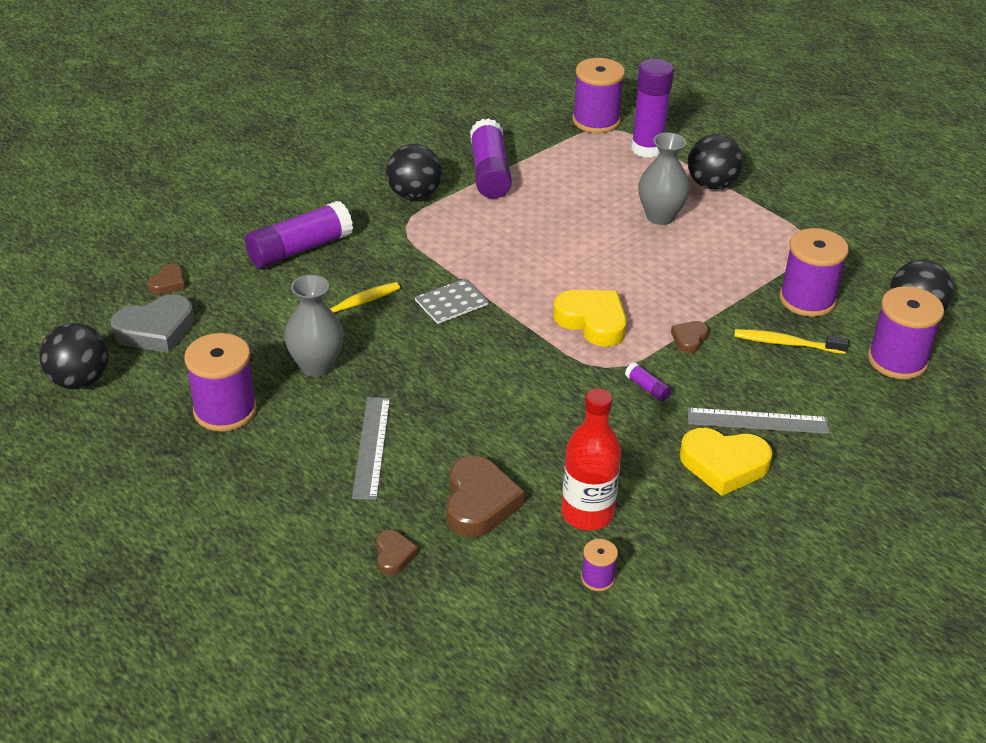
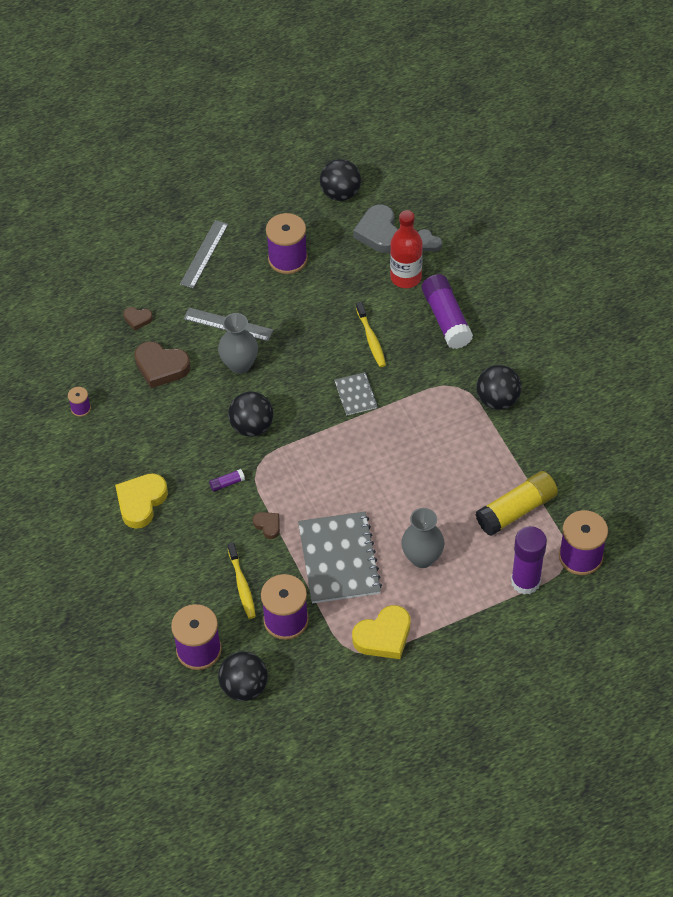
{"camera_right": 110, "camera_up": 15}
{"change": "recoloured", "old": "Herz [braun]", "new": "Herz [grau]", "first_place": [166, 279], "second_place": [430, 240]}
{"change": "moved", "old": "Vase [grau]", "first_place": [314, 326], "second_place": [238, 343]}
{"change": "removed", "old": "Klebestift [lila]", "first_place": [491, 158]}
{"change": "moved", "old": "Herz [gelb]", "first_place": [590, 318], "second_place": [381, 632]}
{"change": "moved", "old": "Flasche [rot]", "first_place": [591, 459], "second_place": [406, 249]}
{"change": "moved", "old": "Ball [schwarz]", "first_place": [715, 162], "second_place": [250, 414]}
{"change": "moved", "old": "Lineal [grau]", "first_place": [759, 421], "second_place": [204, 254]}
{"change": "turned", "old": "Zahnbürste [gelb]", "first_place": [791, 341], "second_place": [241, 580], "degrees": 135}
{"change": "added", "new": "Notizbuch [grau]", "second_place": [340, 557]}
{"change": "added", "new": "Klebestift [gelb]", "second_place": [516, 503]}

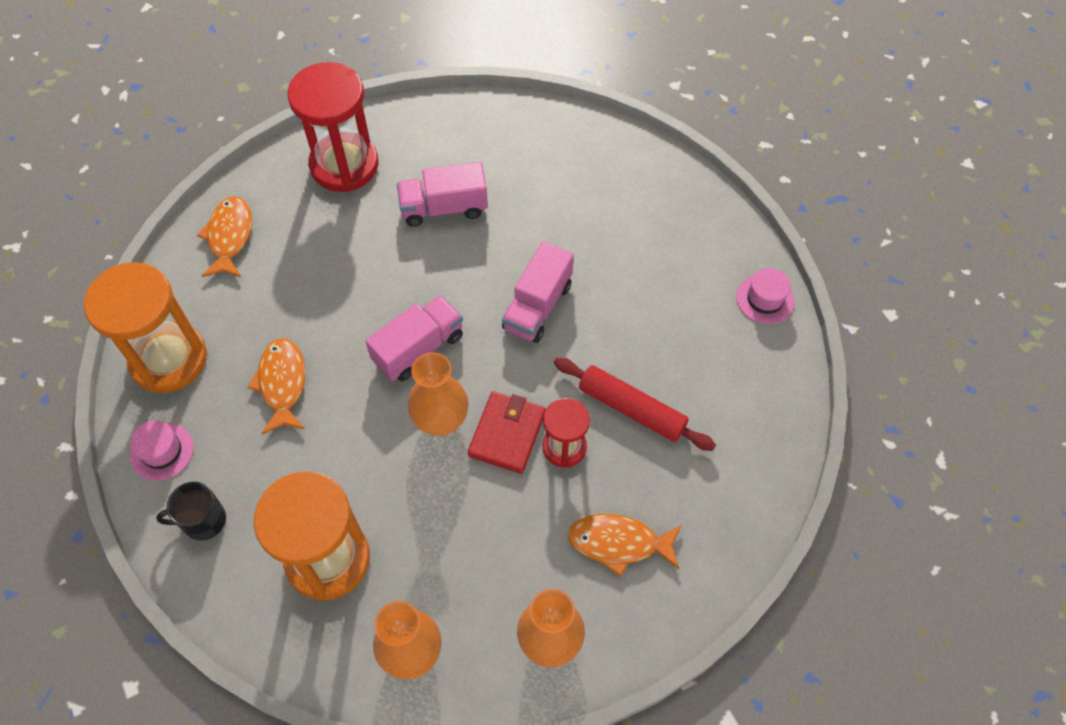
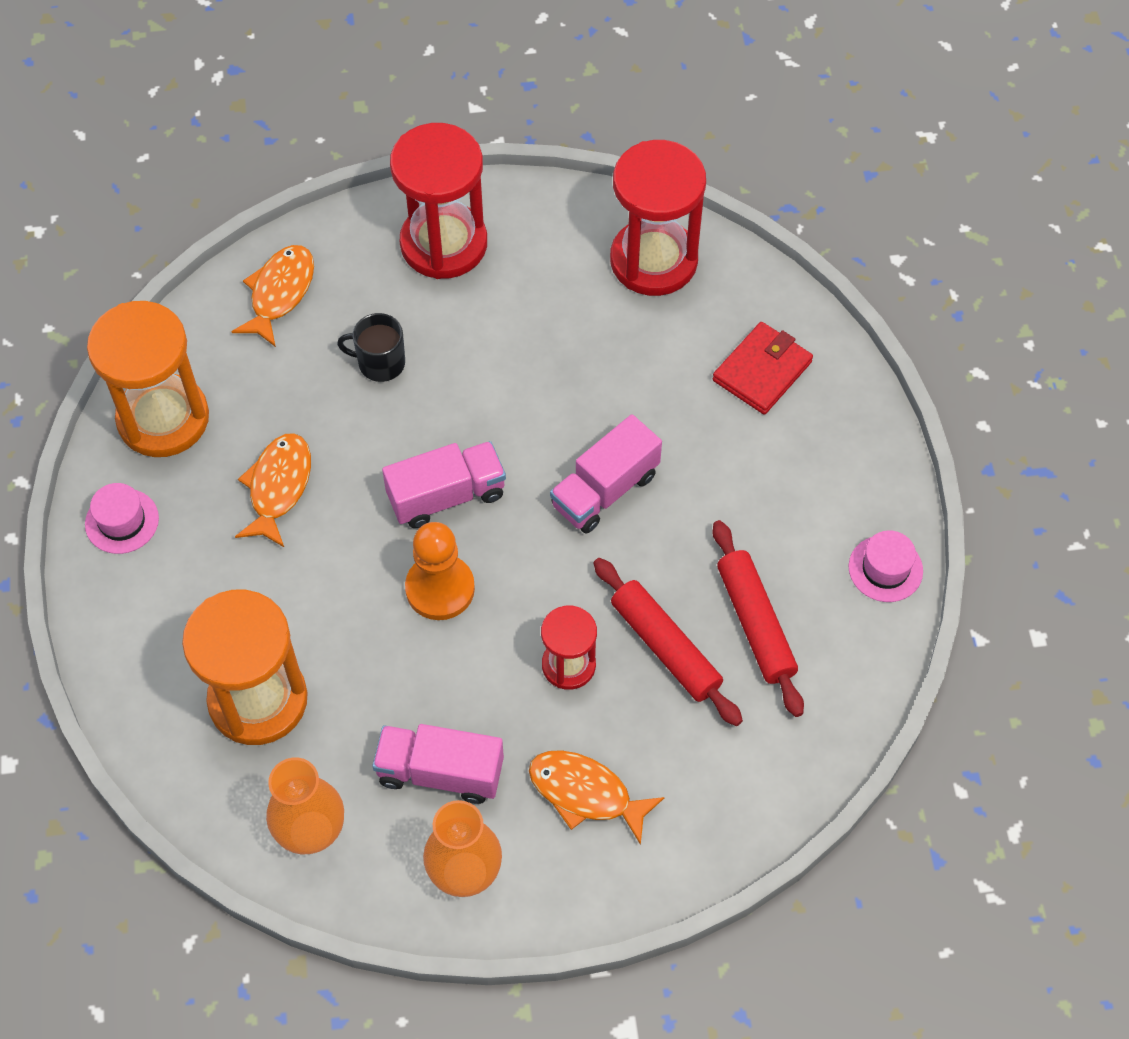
{"camera_right": 20, "camera_up": 0}
{"change": "moved", "old": "Tasse [schwarz]", "first_place": [191, 511], "second_place": [371, 347]}
{"change": "moved", "old": "Lastwagen [rosa]", "first_place": [442, 194], "second_place": [438, 764]}
{"change": "replaced", "old": "Vase [orange]", "new": "Bauer [orange]", "first_place": [438, 394], "second_place": [440, 571]}
{"change": "moved", "old": "Geldbörse [rot]", "first_place": [506, 432], "second_place": [763, 368]}
{"change": "added", "new": "Sanduhr [rot]", "second_place": [658, 218]}
{"change": "added", "new": "Nudelholz [rot]", "second_place": [758, 618]}

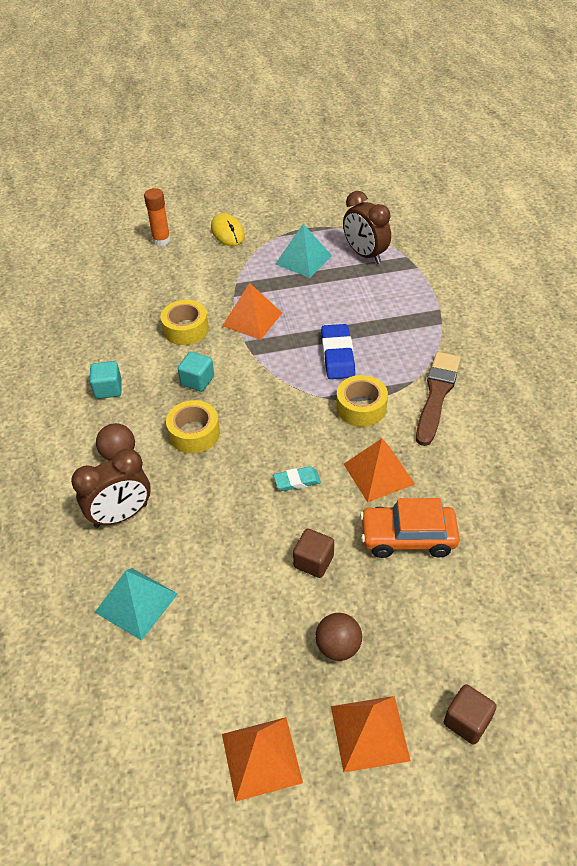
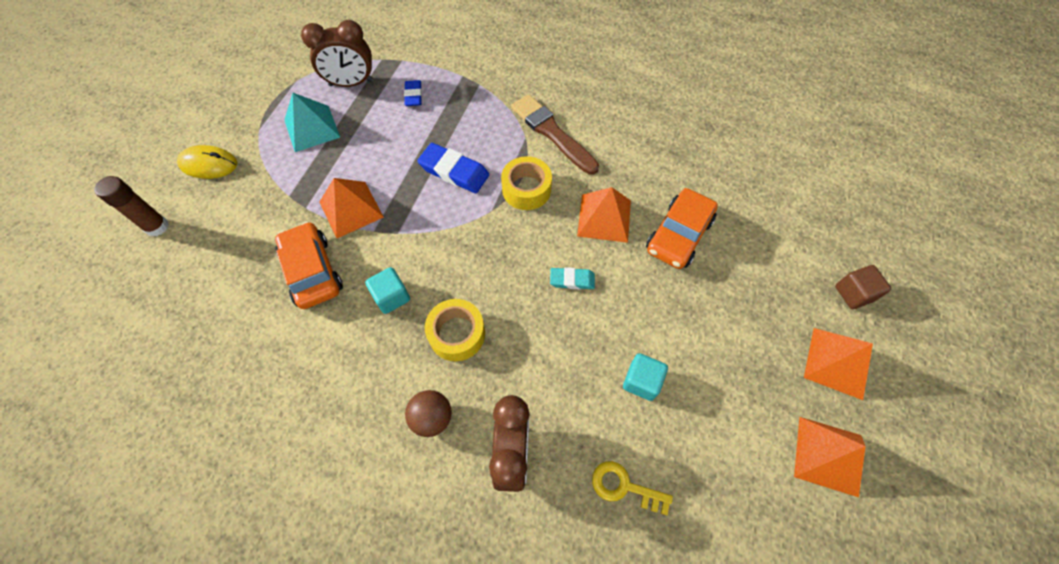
{"camera_right": -60, "camera_up": 15}
{"change": "moved", "old": "Kubus [türkis]", "first_place": [106, 380], "second_place": [645, 377]}
{"change": "replaced", "old": "Pyramide [türkis]", "new": "Schlüssel [gelb]", "first_place": [136, 604], "second_place": [632, 488]}
{"change": "recoloured", "old": "Klebestift [orange]", "new": "Klebestift [braun]", "first_place": [157, 217], "second_place": [131, 206]}
{"change": "replaced", "old": "Klebeband [gelb]", "new": "Auto [orange]", "first_place": [185, 322], "second_place": [309, 265]}
{"change": "turned", "old": "Radiergummi [türkis]", "first_place": [297, 478], "second_place": [572, 278], "degrees": 75}
{"change": "removed", "old": "Kubus [braun]", "first_place": [313, 553]}
{"change": "removed", "old": "Ball [braun]", "first_place": [338, 637]}
{"change": "added", "new": "Radiergummi [blau]", "second_place": [413, 93]}

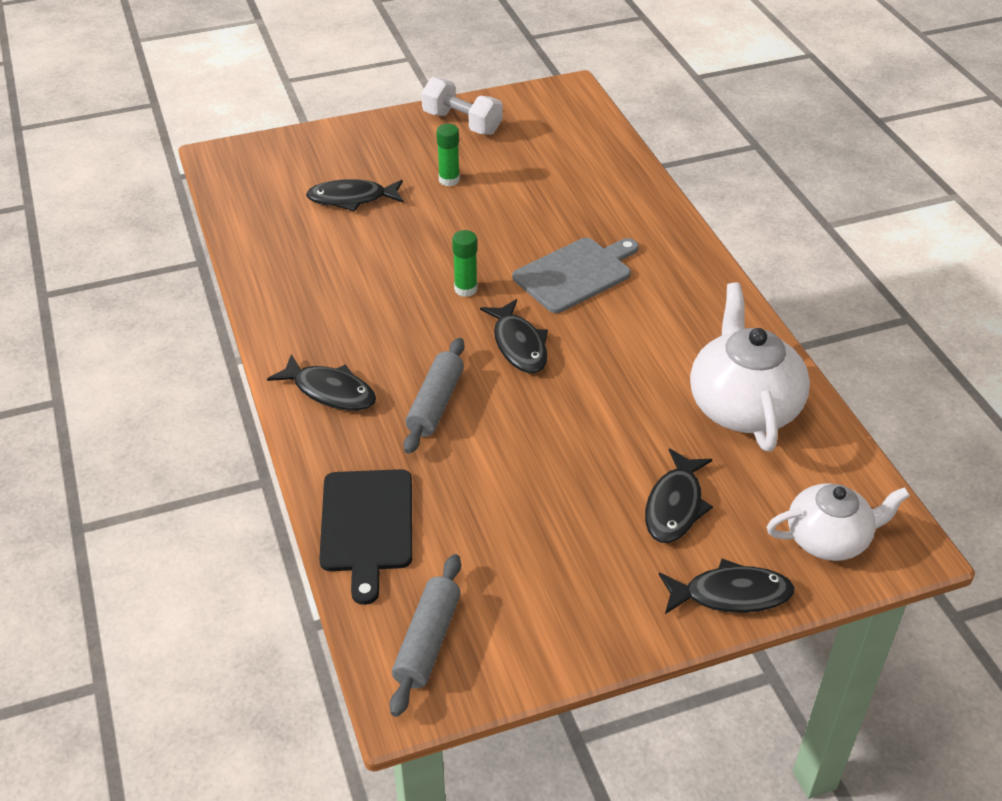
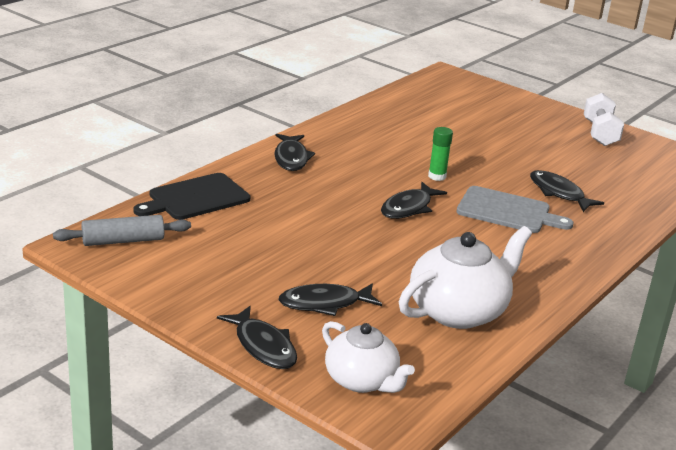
{"camera_right": 55, "camera_up": -15}
{"change": "moved", "old": "Fisch [schwarz]", "first_place": [355, 195], "second_place": [567, 191]}
{"change": "removed", "old": "Nudelholz [grau]", "first_place": [434, 396]}
{"change": "removed", "old": "Klebestift [grün]", "first_place": [448, 155]}

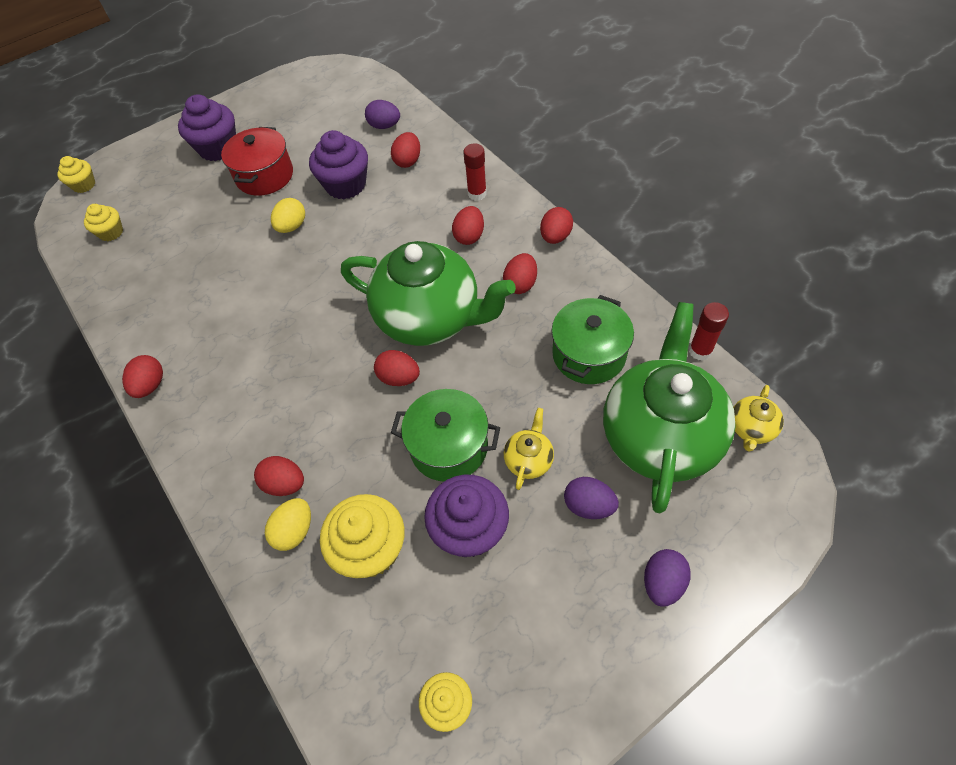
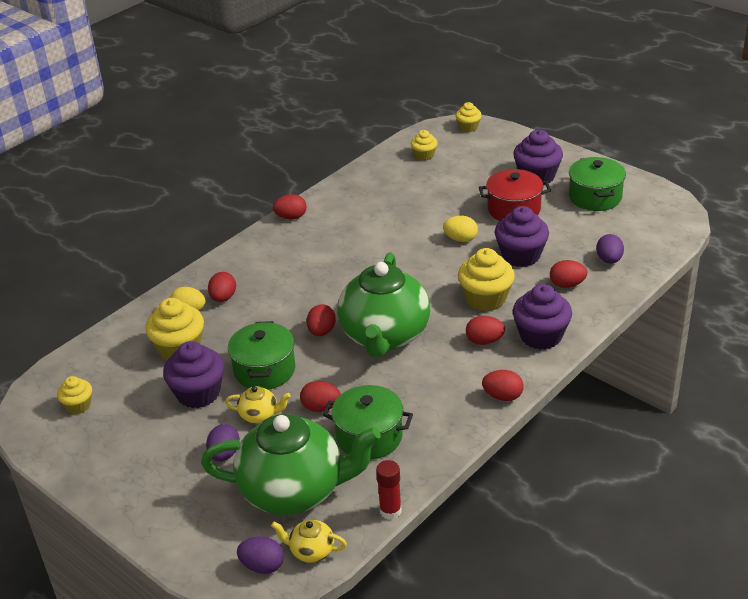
{"camera_right": 75, "camera_up": -20}
{"change": "replaced", "old": "Klebestift [rot]", "new": "Muffin [lila]", "first_place": [475, 172], "second_place": [542, 317]}
{"change": "moved", "old": "Ei [rot]", "first_place": [520, 273], "second_place": [320, 396]}
{"change": "moved", "old": "Ei [lila]", "first_place": [667, 578], "second_place": [260, 555]}
{"change": "added", "new": "Muffin [gelb]", "second_place": [486, 279]}
{"change": "added", "new": "Kochtopf [grün]", "second_place": [597, 184]}

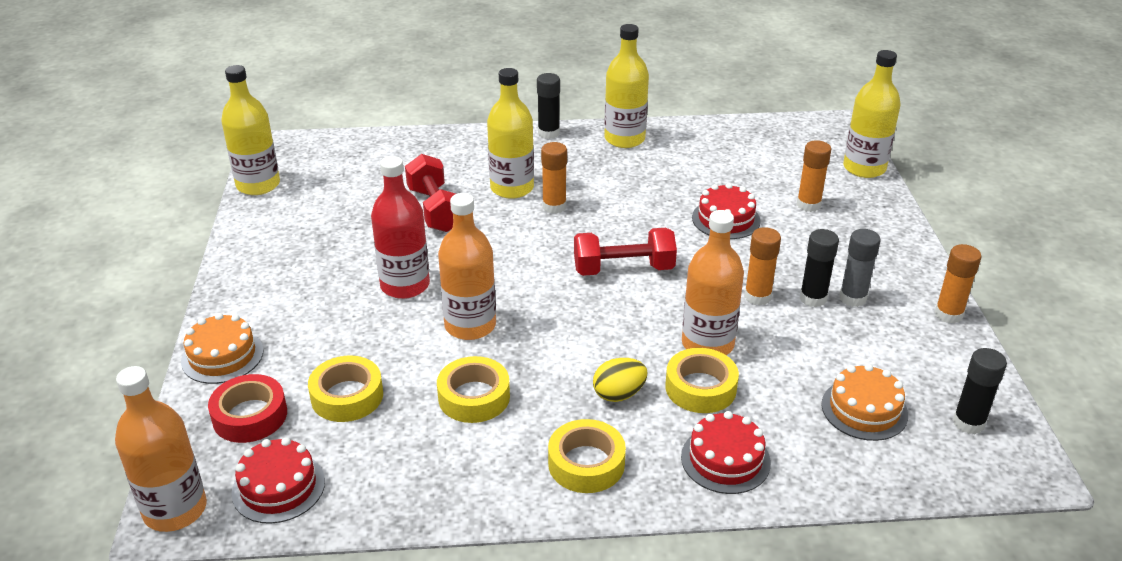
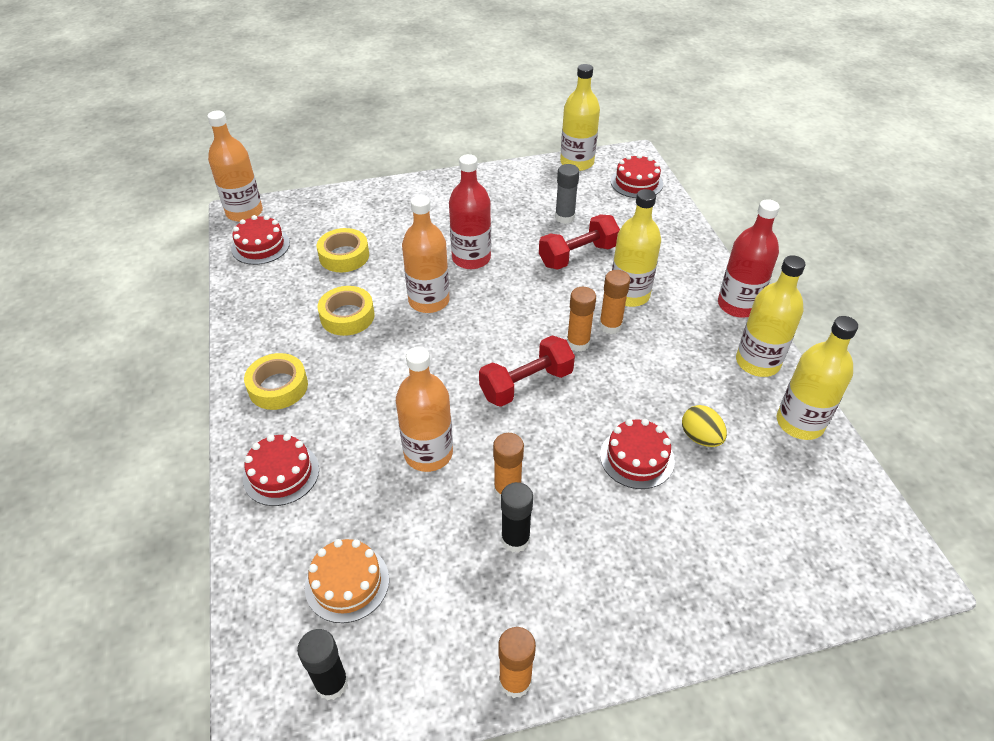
{"camera_right": 80, "camera_up": 10}
{"change": "removed", "old": "Kuchen [orange]", "first_place": [222, 348]}
{"change": "removed", "old": "Klebeband [rot]", "first_place": [247, 408]}
{"change": "replaced", "old": "Klebestift [schwarz]", "new": "Flasche [rot]", "first_place": [548, 106], "second_place": [749, 258]}
{"change": "turned", "old": "Hantel [rot]", "first_place": [625, 252], "second_place": [527, 371], "degrees": 75}
{"change": "moved", "old": "Ei [gelb]", "first_place": [620, 380], "second_place": [704, 426]}
{"change": "removed", "old": "Klebeband [gelb]", "first_place": [702, 380]}
{"change": "moved", "old": "Klebestift [orange]", "first_place": [814, 176], "second_place": [581, 319]}
{"change": "moved", "old": "Klebestift [grau]", "first_place": [860, 268], "second_place": [567, 194]}
{"change": "moved", "old": "Flasche [gelb]", "first_place": [872, 114], "second_place": [817, 378]}
{"change": "added", "new": "Kuchen [rot]", "second_place": [637, 176]}

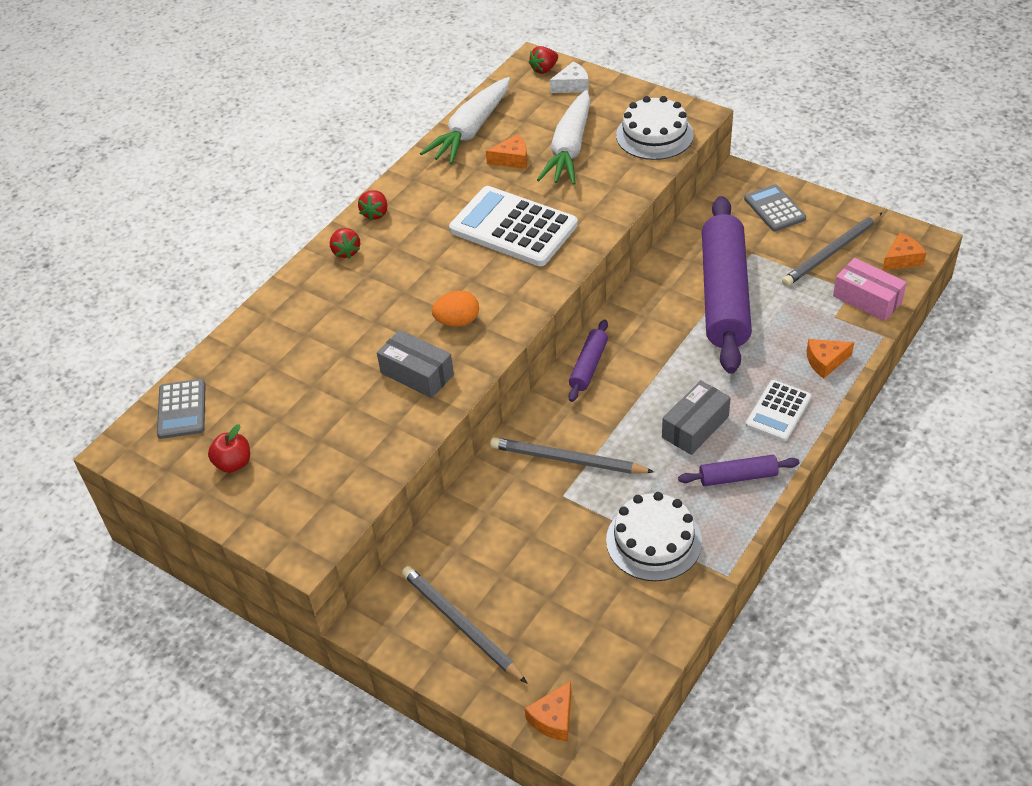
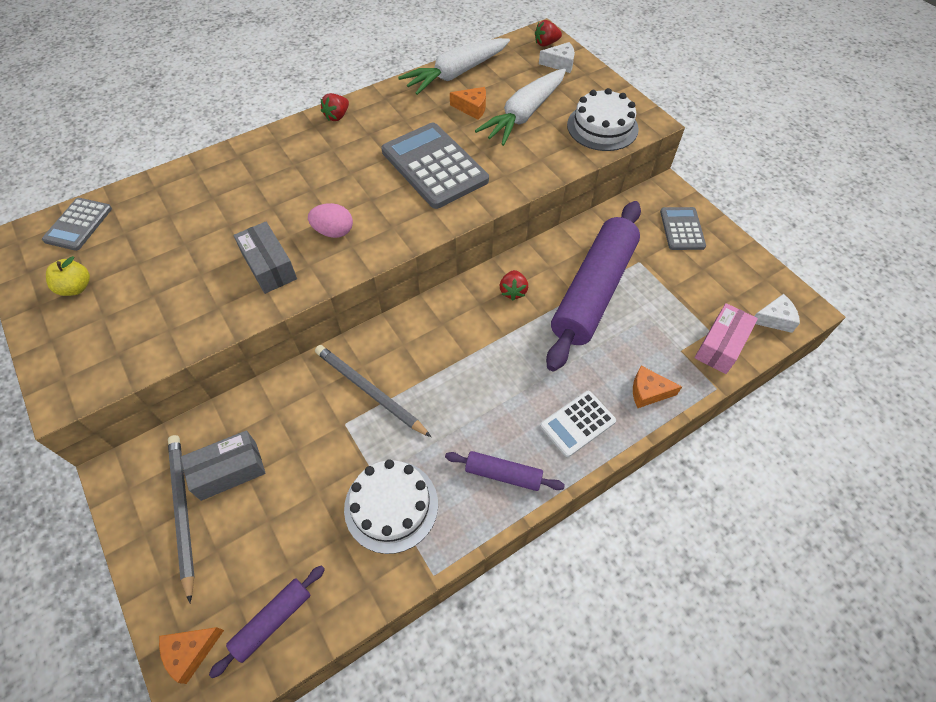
{"camera_right": 20, "camera_up": 10}
{"change": "recoloured", "old": "Apfel [rot]", "new": "Apfel [gelb]", "first_place": [229, 448], "second_place": [68, 276]}
{"change": "moved", "old": "Erdbeere [rot]", "first_place": [345, 243], "second_place": [514, 285]}
{"change": "recoloured", "old": "Ei [orange]", "new": "Ei [rosa]", "first_place": [455, 308], "second_place": [330, 220]}
{"change": "recoloured", "old": "Taschenrechner [weiß]", "new": "Taschenrechner [grau]", "first_place": [513, 226], "second_place": [435, 166]}
{"change": "moved", "old": "Nudelholz [lila]", "first_place": [588, 360], "second_place": [267, 621]}
{"change": "moved", "old": "Schachtel [grau]", "first_place": [696, 417], "second_place": [223, 465]}
{"change": "removed", "old": "Bleistift [grau]", "first_place": [832, 249]}
{"change": "turned", "old": "Schachtel [rosa]", "first_place": [870, 289], "second_place": [726, 338], "degrees": 60}
{"change": "recoloured", "old": "Käse [orange]", "new": "Käse [weiß]", "first_place": [904, 251], "second_place": [777, 313]}

